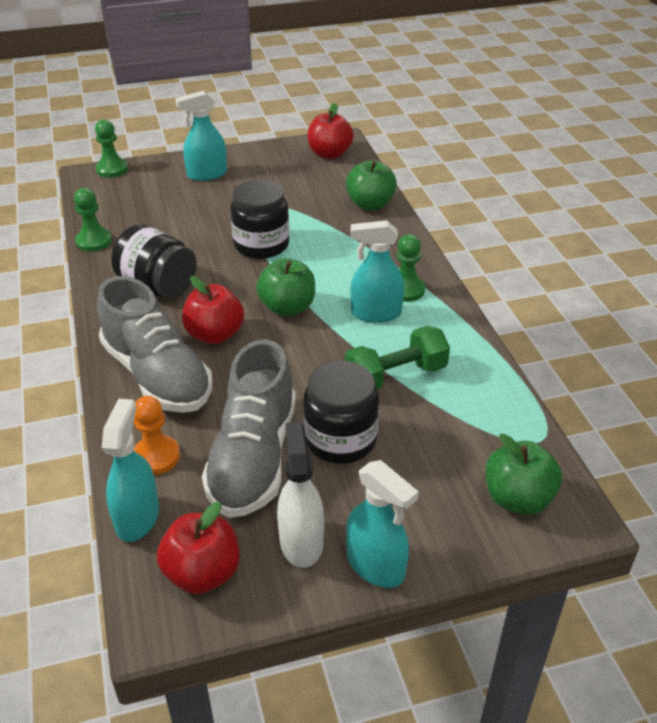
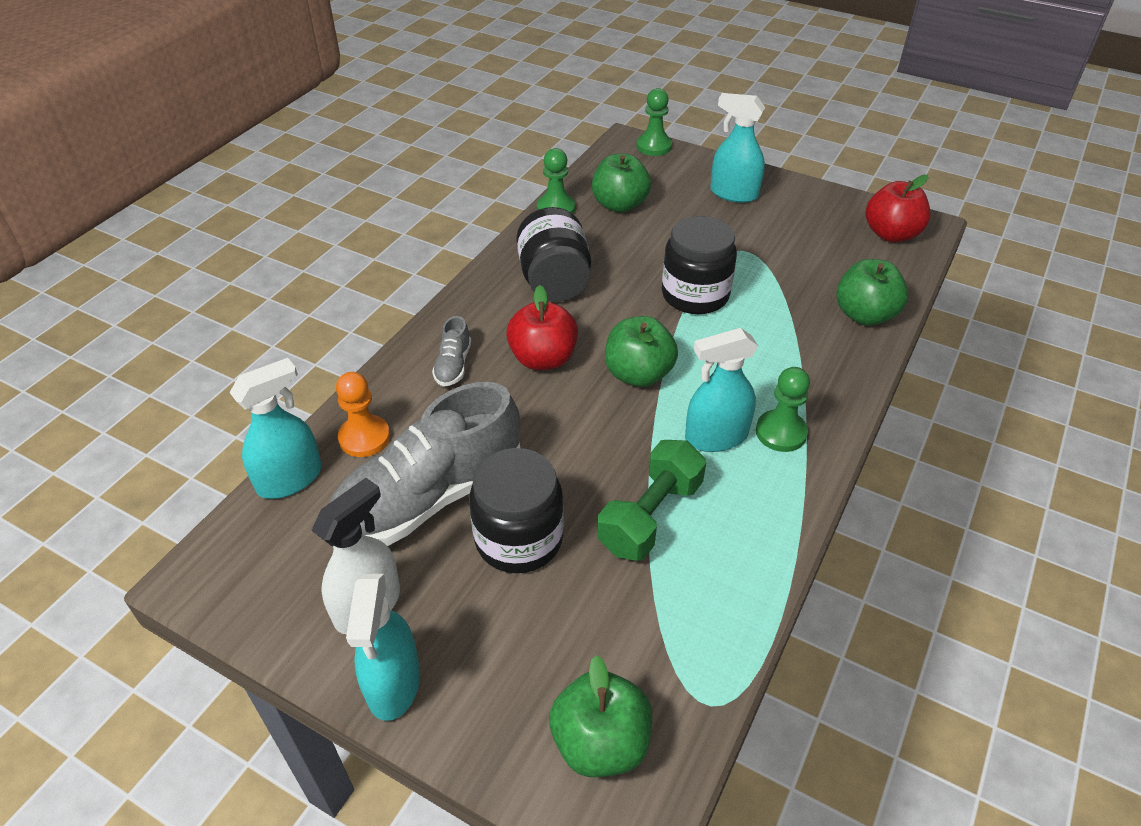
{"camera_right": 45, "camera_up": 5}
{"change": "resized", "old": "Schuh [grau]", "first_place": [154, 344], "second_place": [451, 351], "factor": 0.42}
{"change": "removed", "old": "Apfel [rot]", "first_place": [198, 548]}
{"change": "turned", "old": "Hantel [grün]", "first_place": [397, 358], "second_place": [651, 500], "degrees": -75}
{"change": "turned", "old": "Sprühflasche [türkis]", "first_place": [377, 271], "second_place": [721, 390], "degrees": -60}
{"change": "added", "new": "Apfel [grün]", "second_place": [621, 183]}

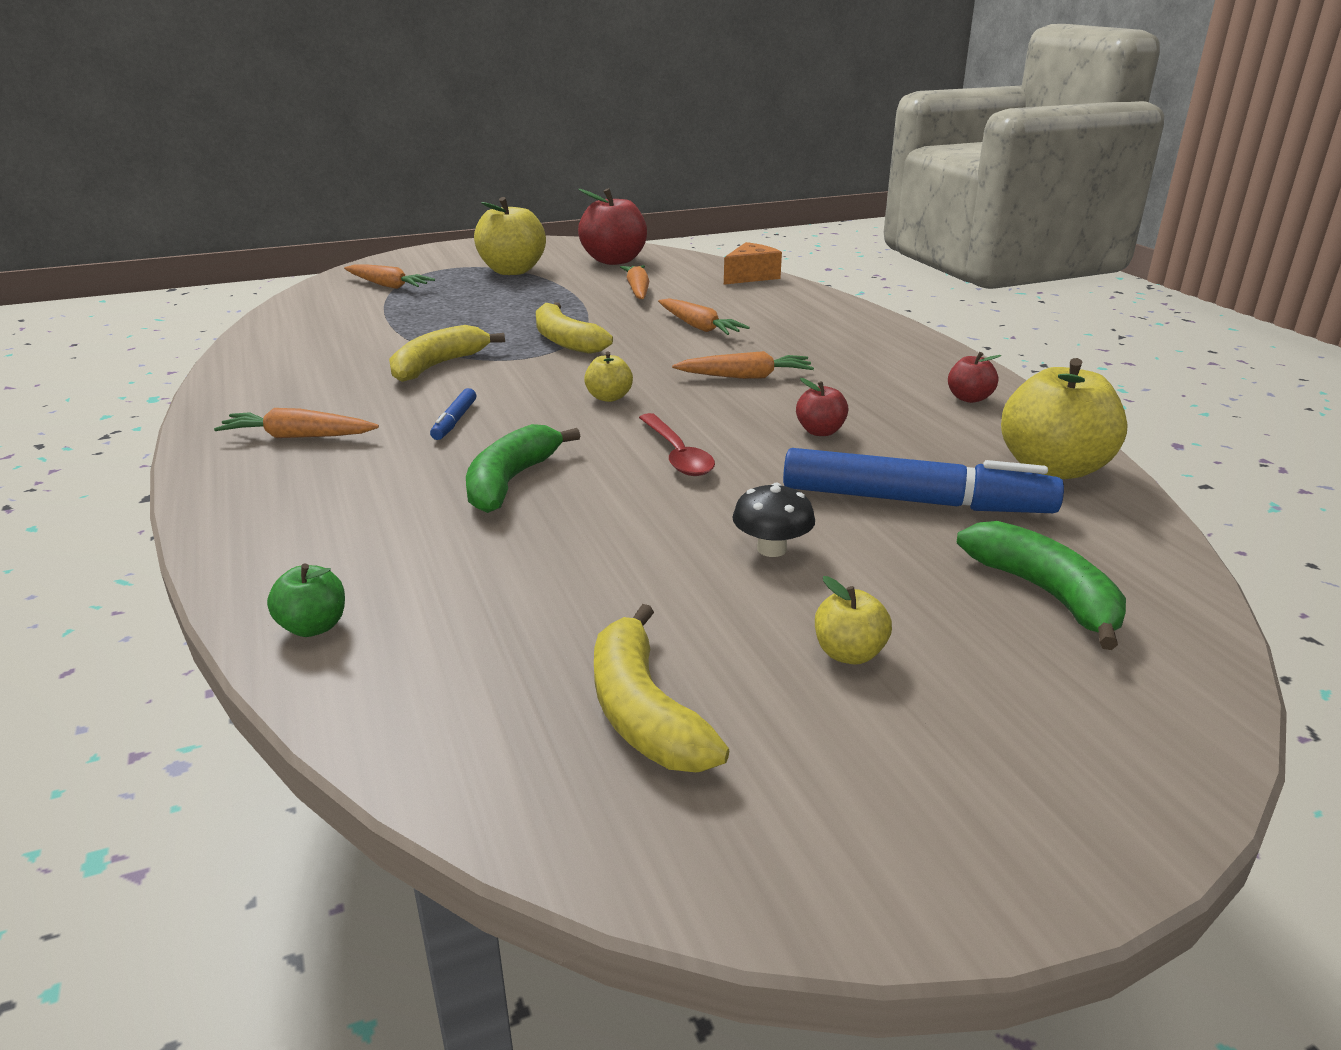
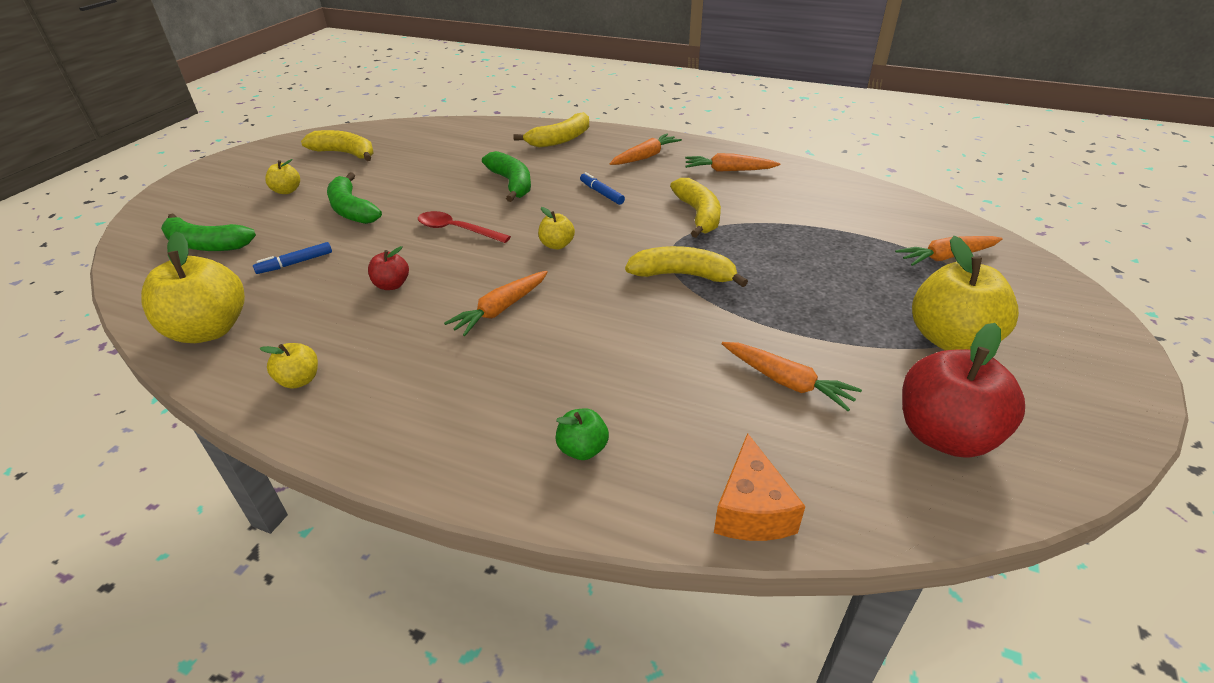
{"camera_right": 135, "camera_up": 10}
{"change": "moved", "old": "Apfel [grün]", "first_place": [306, 600], "second_place": [582, 434]}
{"change": "moved", "old": "Karotte [orange]", "first_place": [704, 316], "second_place": [732, 162]}
{"change": "replaced", "old": "Pilz [schwarz]", "new": "Banane [grün]", "first_place": [773, 520], "second_place": [354, 198]}
{"change": "resized", "old": "Filzstift [blau]", "first_place": [923, 480], "second_place": [292, 258], "factor": 0.44}
{"change": "recoloured", "old": "Apfel [rot]", "new": "Apfel [gelb]", "first_place": [974, 377], "second_place": [288, 365]}
{"change": "added", "new": "Banane [gelb]", "second_place": [551, 129]}

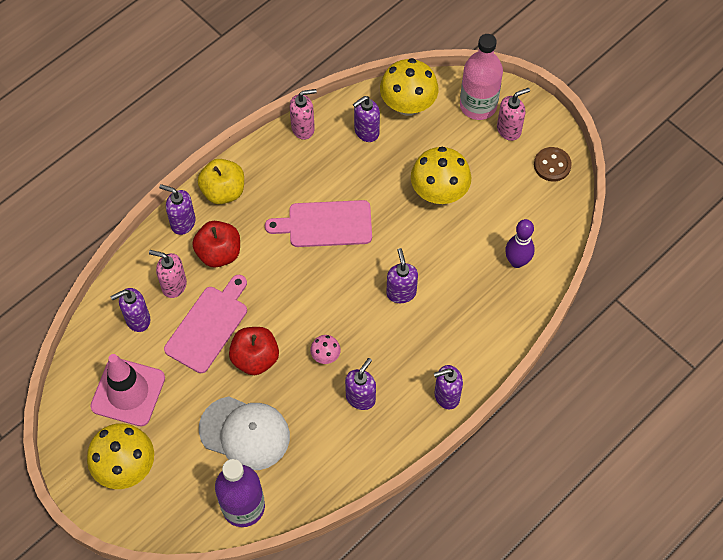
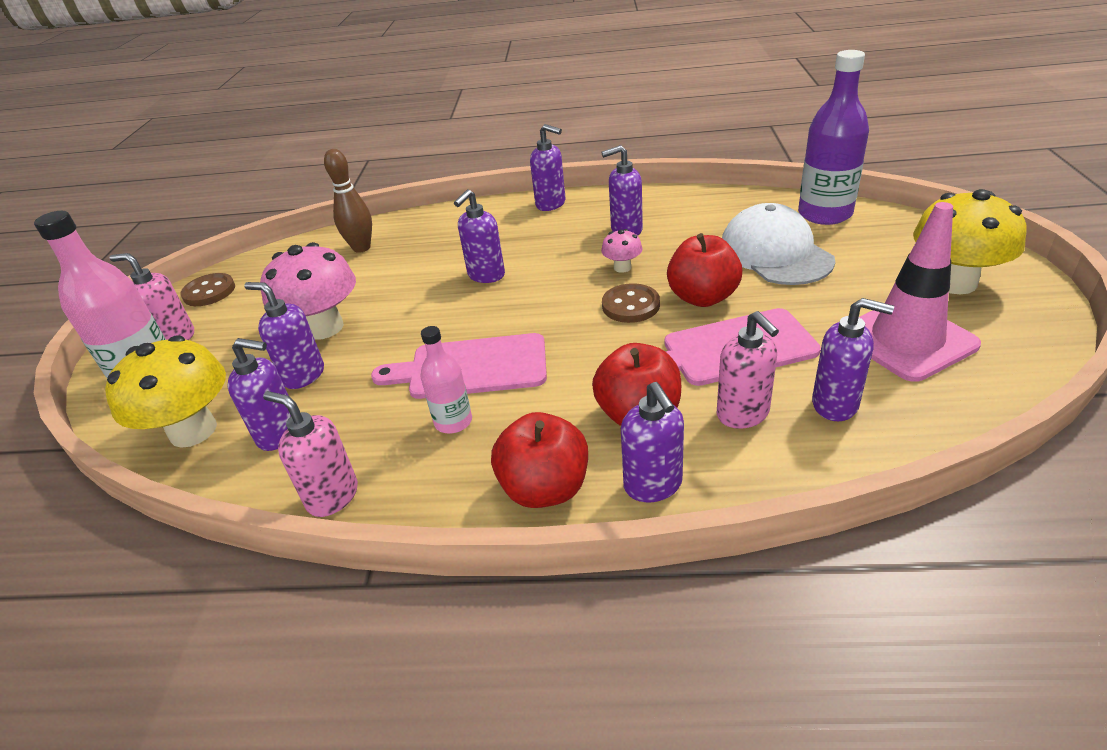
{"camera_right": -130, "camera_up": -25}
{"change": "recoloured", "old": "Apfel [gelb]", "new": "Apfel [rot]", "first_place": [221, 181], "second_place": [539, 460]}
{"change": "turned", "old": "Schneidebrett [rosa]", "first_place": [318, 223], "second_place": [459, 366], "degrees": 135}
{"change": "recoloured", "old": "Pilz [gelb]", "new": "Pilz [rosa]", "first_place": [441, 175], "second_place": [308, 291]}
{"change": "recoloured", "old": "Bowlingkegel [lila]", "new": "Bowlingkegel [braun]", "first_place": [520, 243], "second_place": [348, 201]}
{"change": "added", "new": "Seifenspender [lila]", "second_place": [284, 335]}
{"change": "added", "new": "Flasche [rosa]", "second_place": [446, 380]}
{"change": "added", "new": "Knopf [braun]", "second_place": [631, 303]}

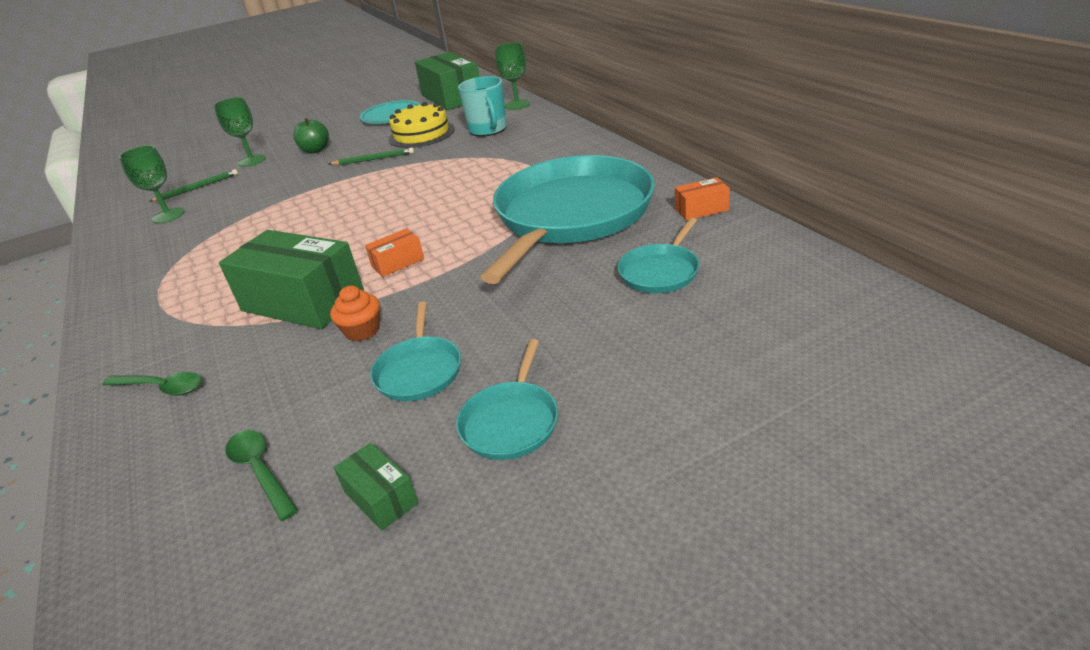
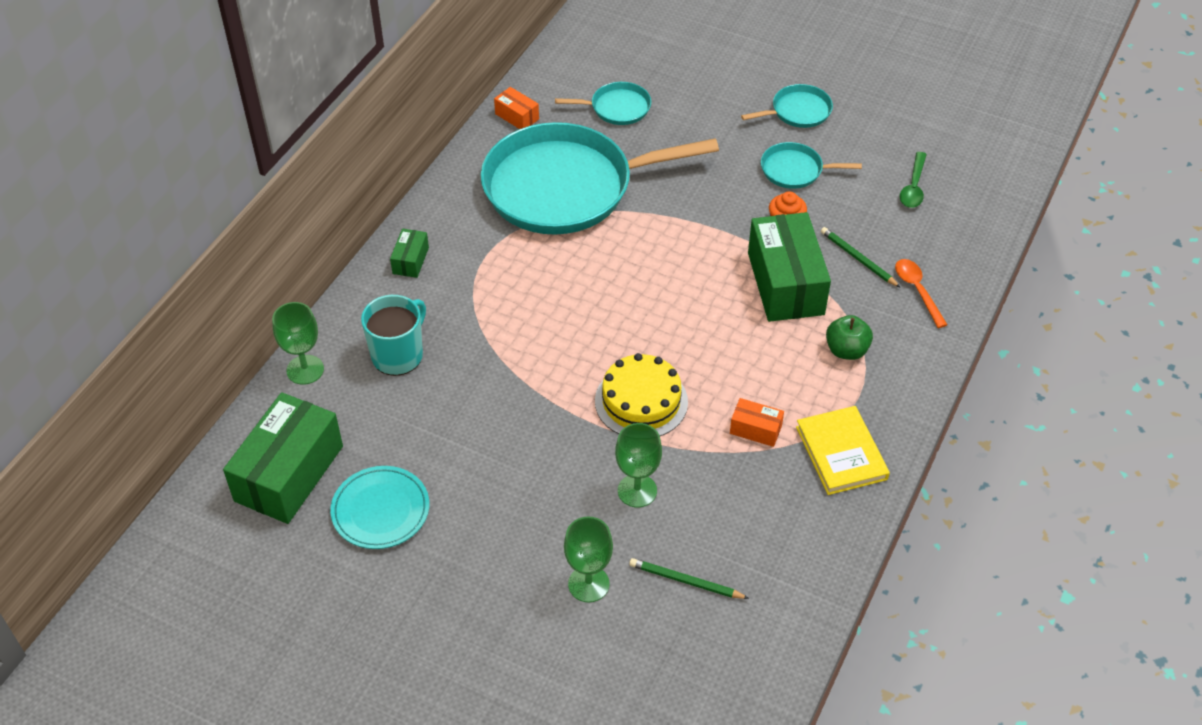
{"camera_right": -130, "camera_up": 15}
{"change": "recoloured", "old": "Löffel [grün]", "new": "Löffel [orange]", "first_place": [152, 383], "second_place": [921, 293]}
{"change": "moved", "old": "Kelch [grün]", "first_place": [152, 184], "second_place": [638, 465]}
{"change": "moved", "old": "Apfel [grün]", "first_place": [311, 136], "second_place": [849, 337]}
{"change": "moved", "old": "Bleistift [grün]", "first_place": [371, 156], "second_place": [861, 257]}
{"change": "moved", "old": "Schachtel [grün]", "first_place": [376, 486], "second_place": [409, 253]}
{"change": "moved", "old": "Schachtel [orange]", "first_place": [394, 252], "second_place": [757, 422]}
{"change": "turned", "old": "Pfanne [türkis]", "first_place": [415, 351], "second_place": [811, 165], "degrees": -135}
{"change": "moved", "old": "Kuchen [gelb]", "first_place": [421, 125], "second_place": [641, 394]}
{"change": "added", "new": "Buch [gelb]", "second_place": [843, 450]}

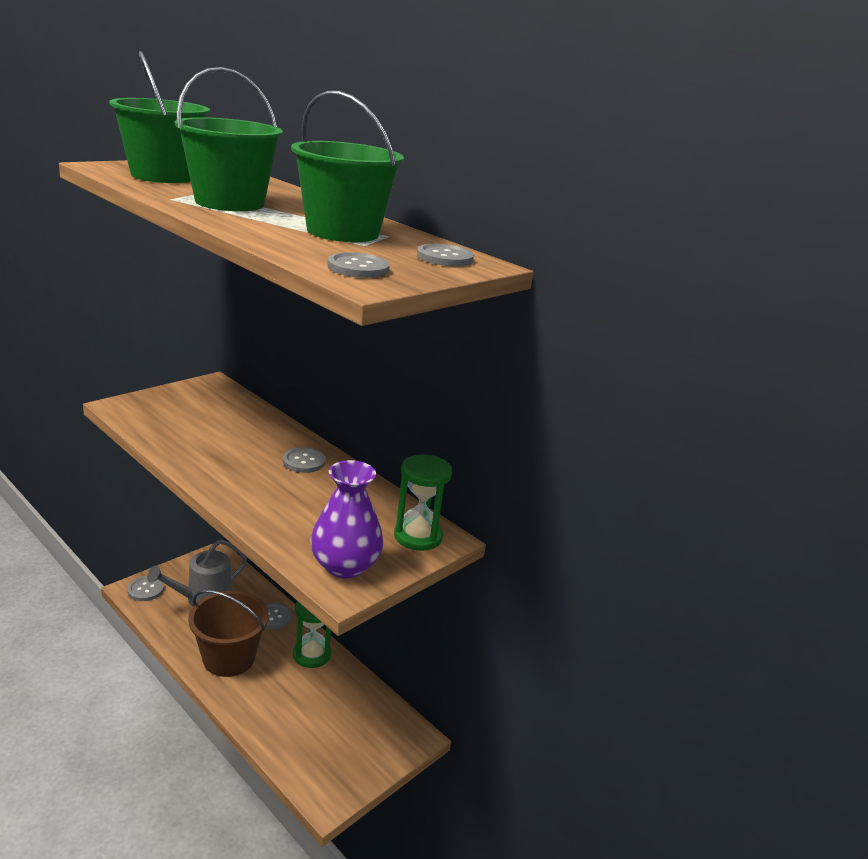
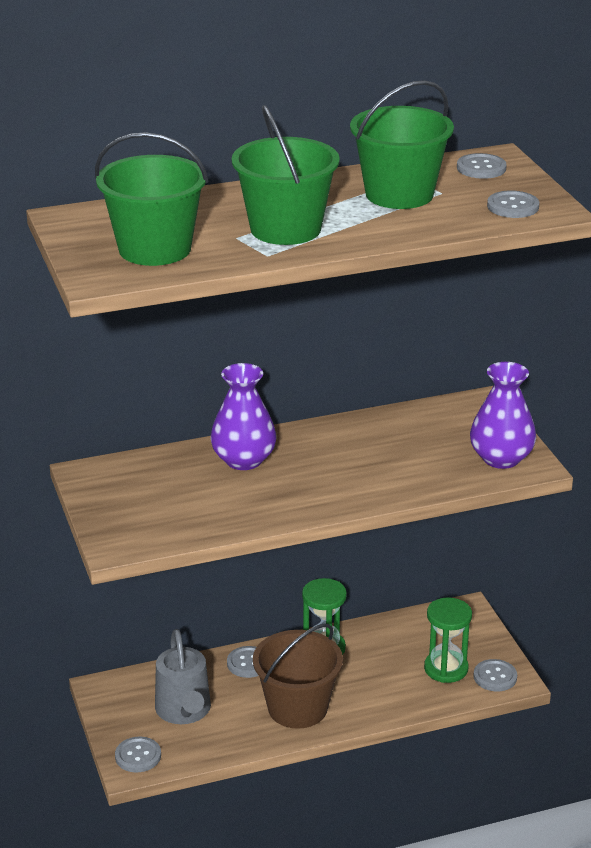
{"camera_right": -60, "camera_up": 5}
{"change": "moved", "old": "Knopf [grau]", "first_place": [304, 460], "second_place": [495, 675]}
{"change": "moved", "old": "Sanduhr [grün]", "first_place": [423, 503], "second_place": [448, 640]}
{"change": "added", "new": "Vase [lila]", "second_place": [243, 416]}

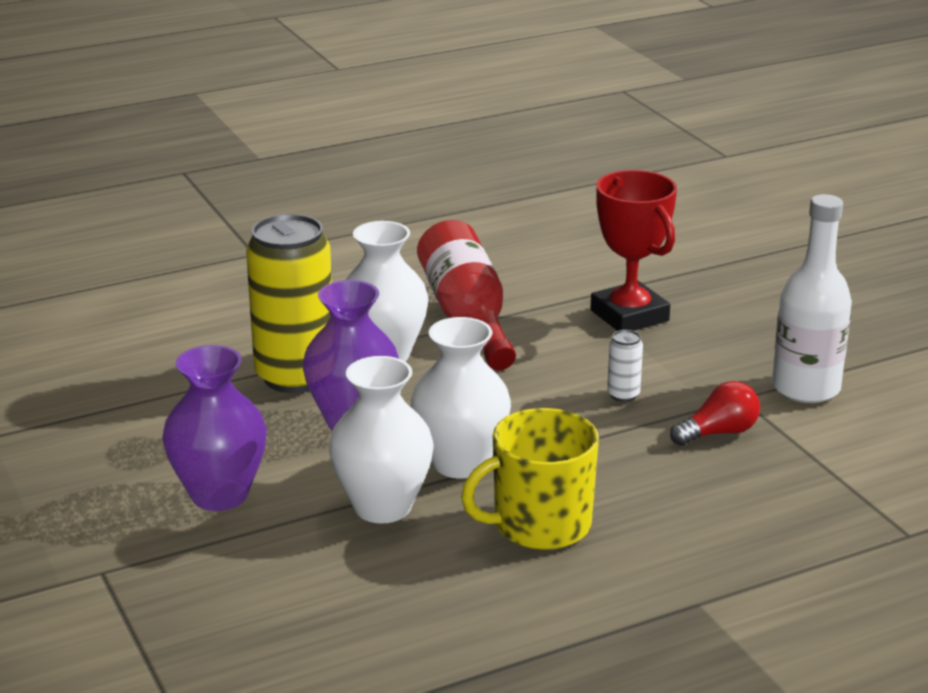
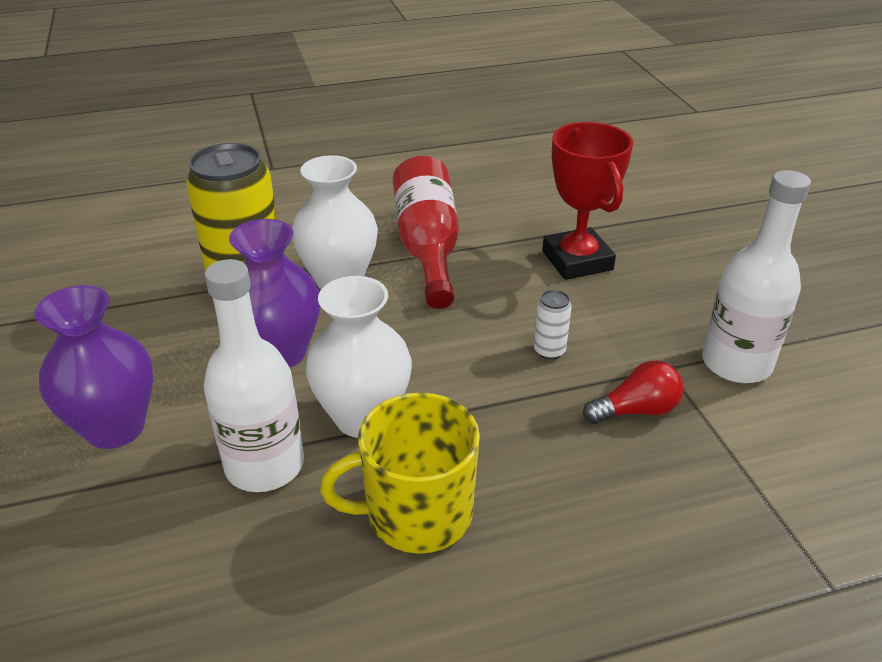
{"camera_right": 10, "camera_up": 10}
{"change": "replaced", "old": "Vase [weiß]", "new": "Flasche [weiß]", "first_place": [381, 439], "second_place": [253, 375]}

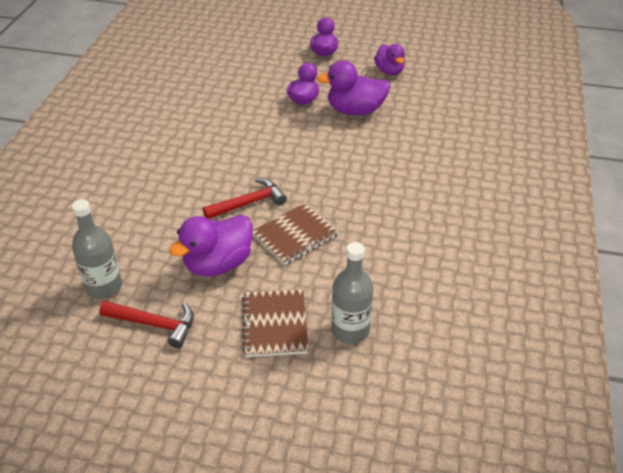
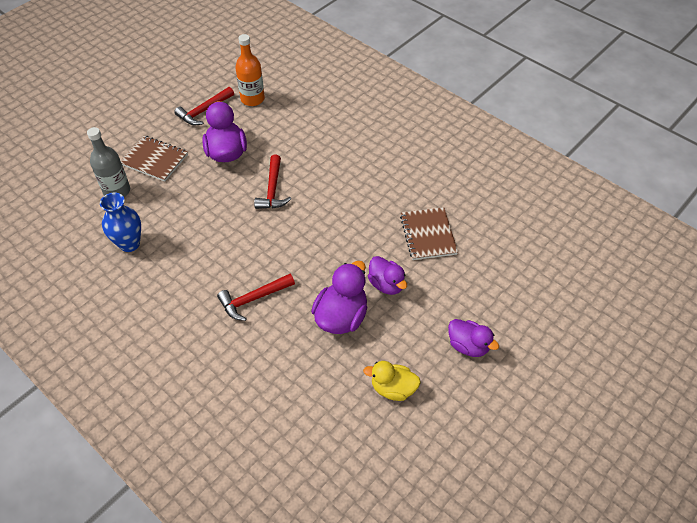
{"camera_right": 120, "camera_up": 10}
{"change": "recoloured", "old": "Flasche [grau]", "new": "Flasche [orange]", "first_place": [97, 249], "second_place": [250, 70]}
{"change": "moved", "old": "Notizbuch [braun]", "first_place": [296, 234], "second_place": [429, 233]}
{"change": "recoloured", "old": "Ente [lila]", "new": "Ente [gelb]", "first_place": [389, 59], "second_place": [392, 381]}
{"change": "added", "new": "Vase [blau]", "second_place": [120, 222]}
{"change": "added", "new": "Hammer [rot]", "second_place": [256, 297]}

